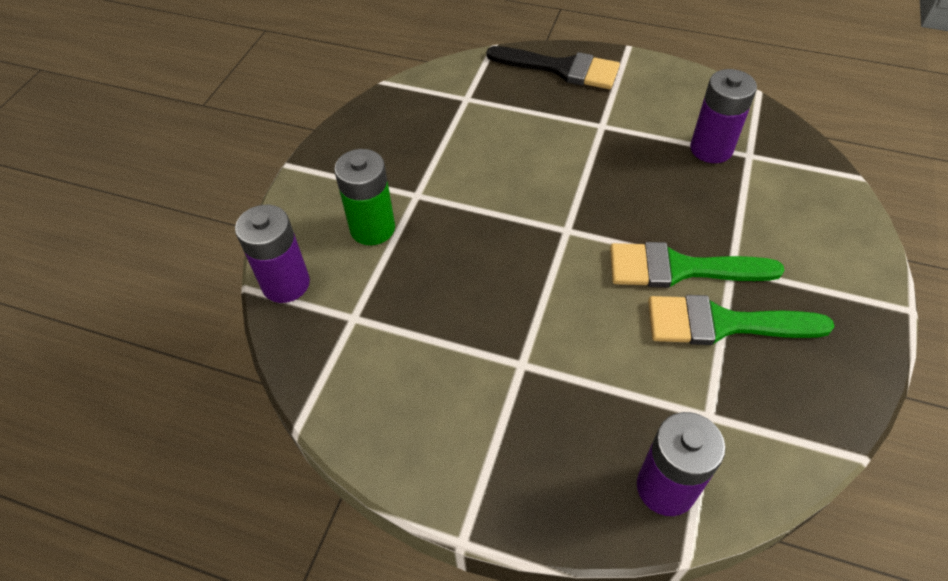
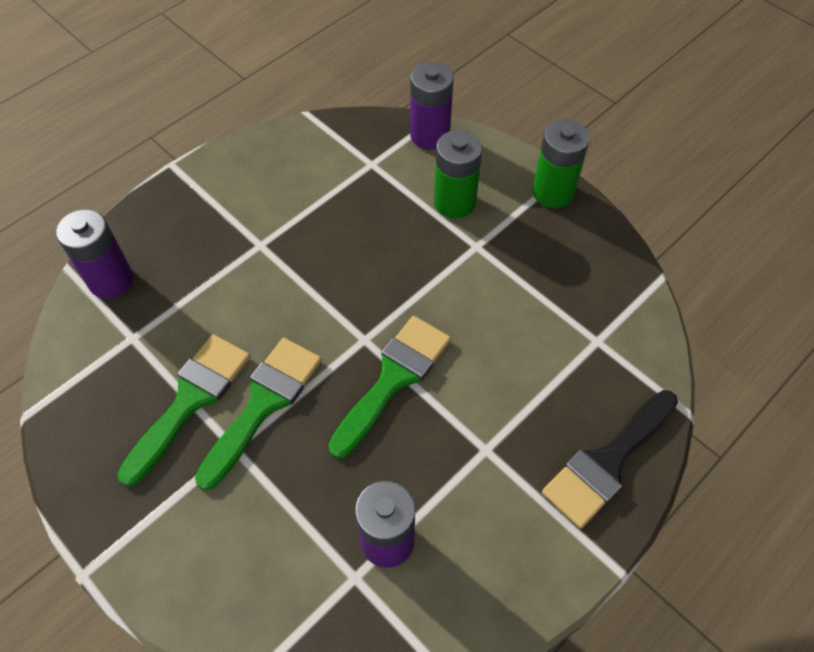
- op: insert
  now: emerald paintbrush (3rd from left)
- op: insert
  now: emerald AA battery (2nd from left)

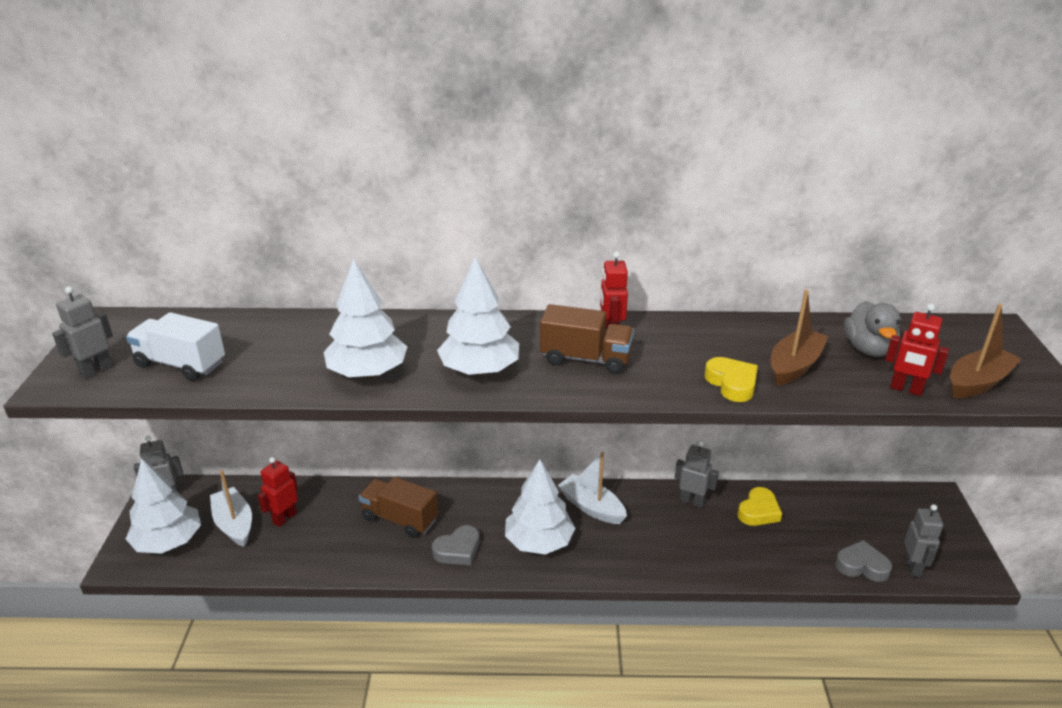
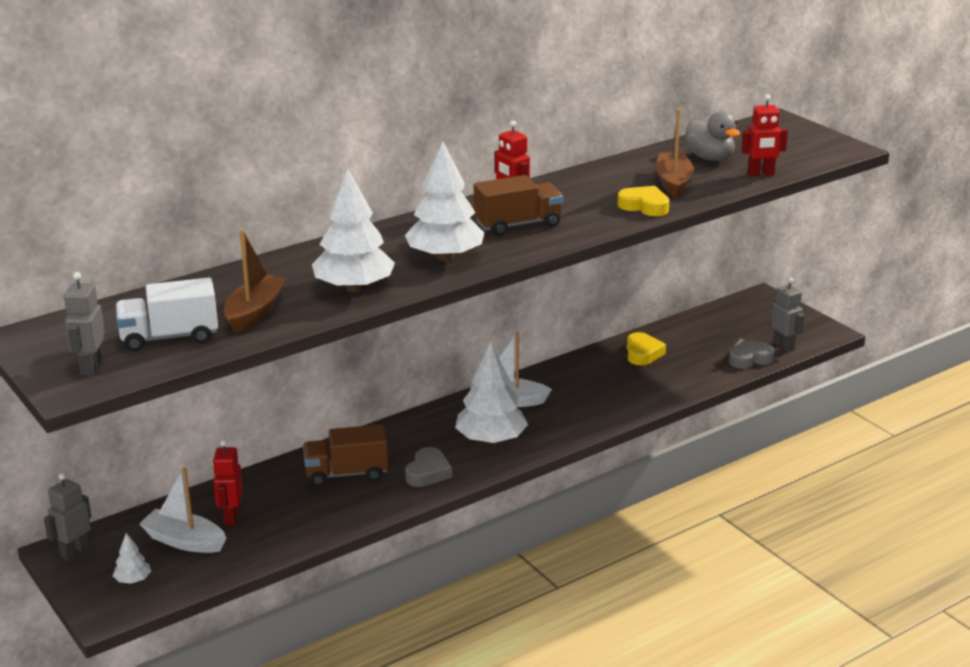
- op: resize
  was: snow-white toy tree (1st from left)
  ratio: 0.46
- op: move
  was: dark brown toy boat (2nd from left in the first image)
  now: dark brown toy boat (1st from left)
- op: delete
  was: ash-grey robot (3rd from left)

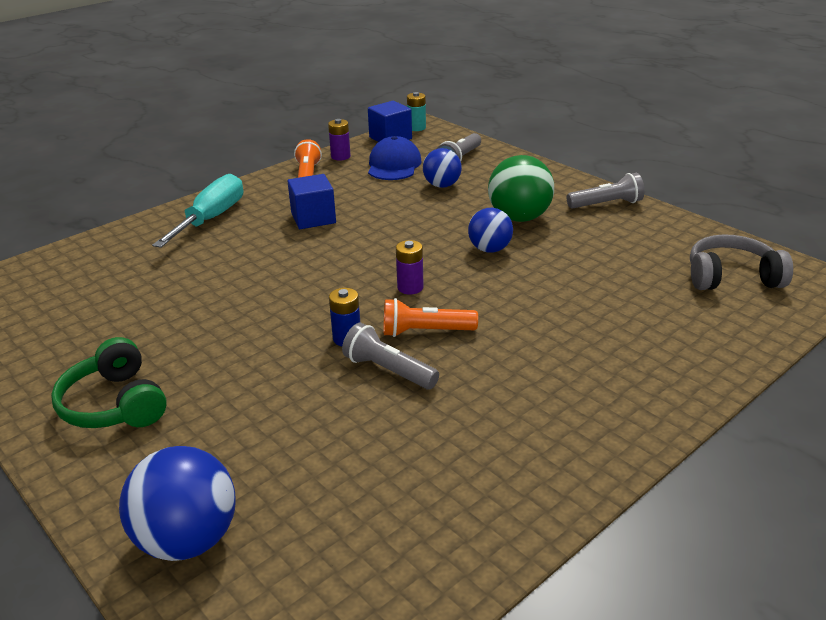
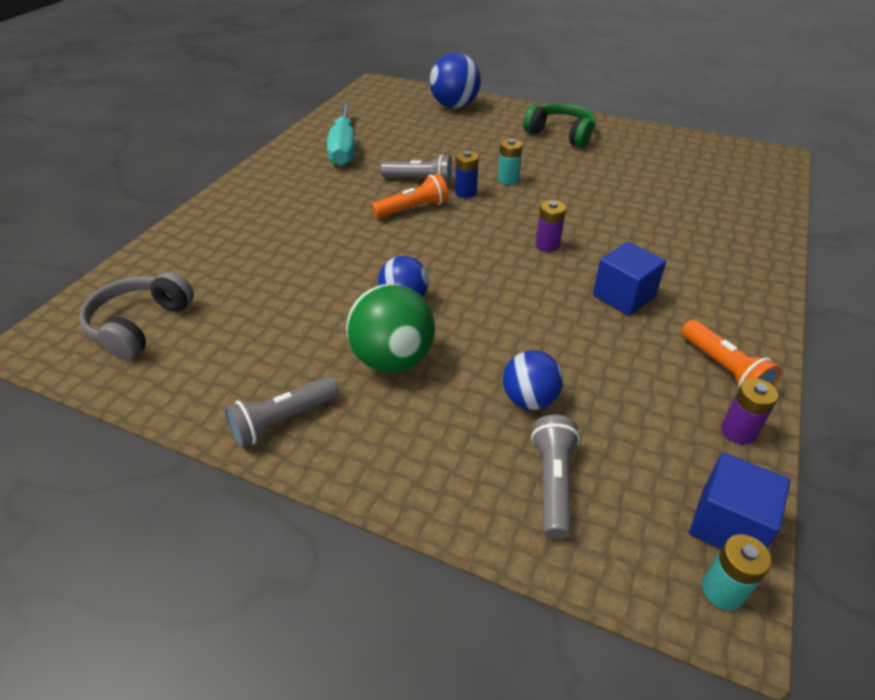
- op: rotate
  was: ash-grey over-ear headphones
  clockwise: 135
- op: move
  was: teal hand screwdriver
- op: insert
  now: teal AA battery (1st from left)
- op: move
  was: purple AA battery (2nd from left in the first image)
  now: purple AA battery (1st from left)
- op: delete
  was: blue cap

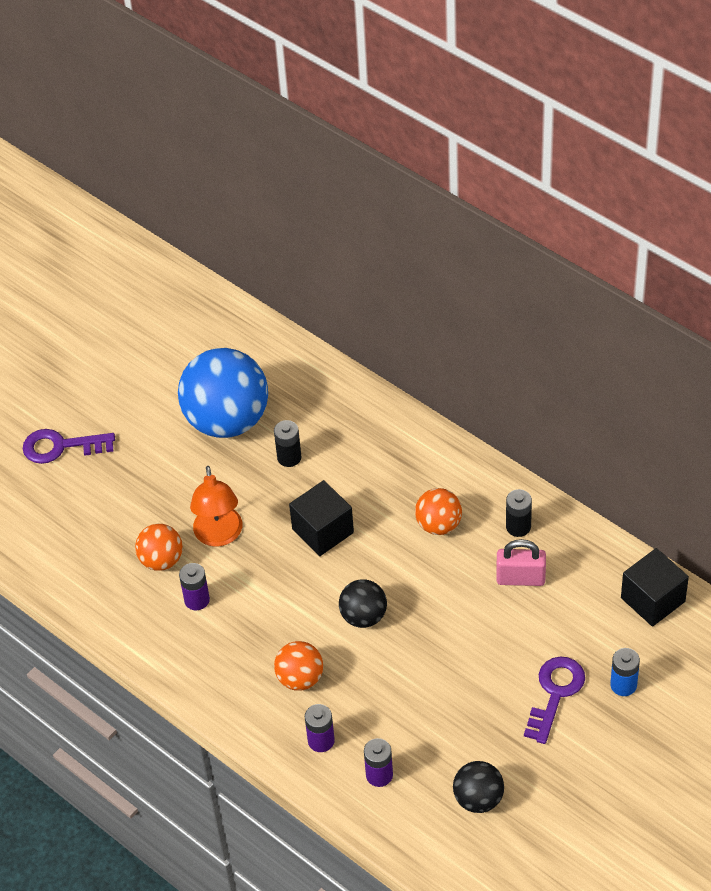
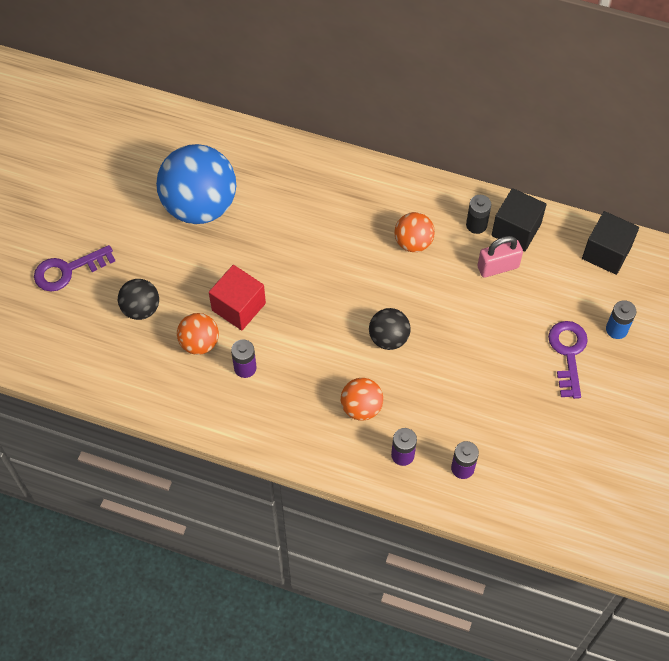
- op: move
  was: jet-black play ball (2nd from left in the first image)
  now: jet-black play ball (1st from left)
- op: replace
  was: bright orange lamp
  now: red block
- op: move
  was: jet-black block (1st from left)
- op: delete
  was: jet-black AA battery (1st from left)

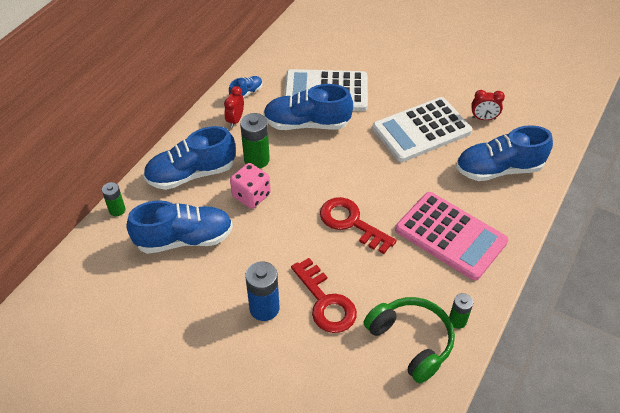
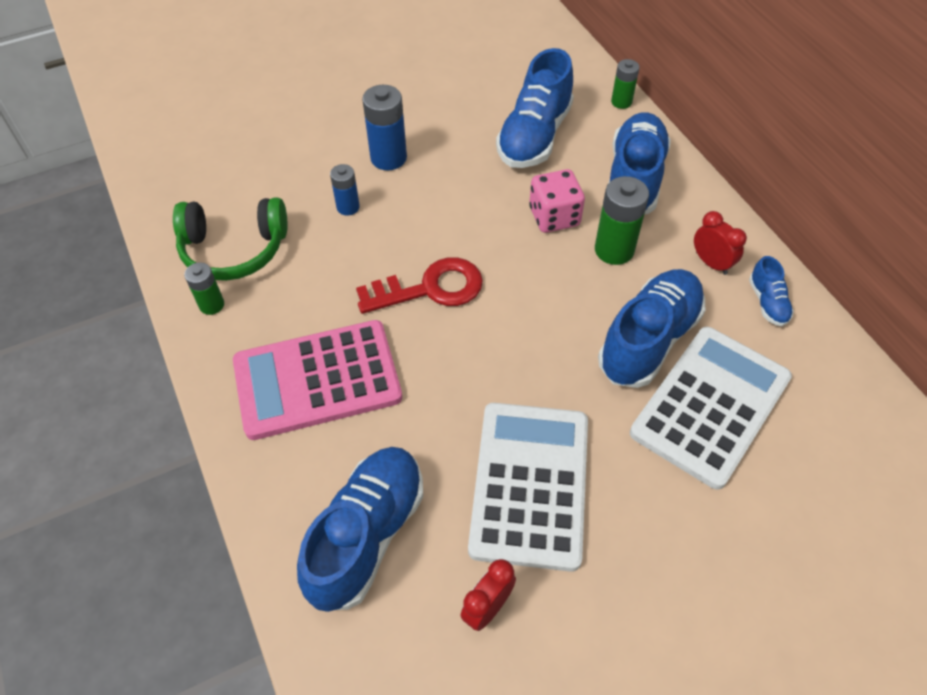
- op: replace
  was: red key (1st from left)
  now: blue AA battery (1st from left)

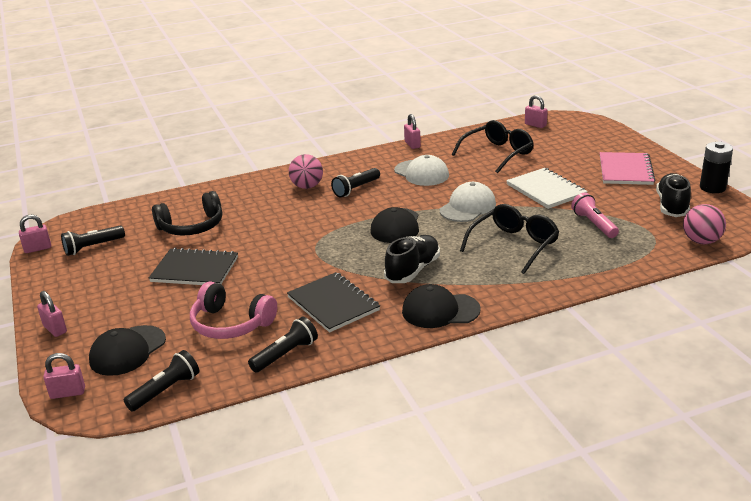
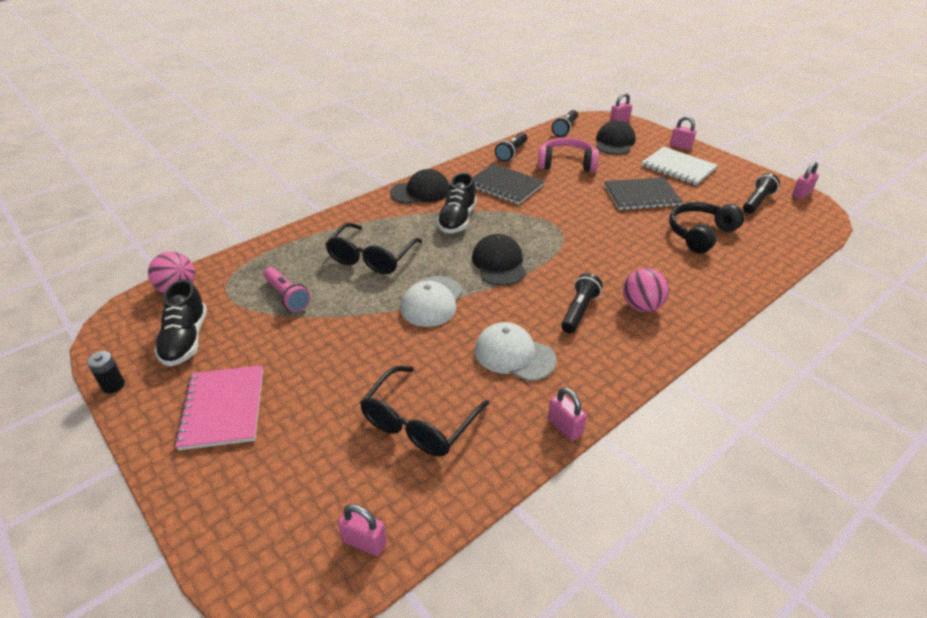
- op: resize
  was: jet-black AA battery
  ratio: 0.63
- op: move
  was: snow-white notebook

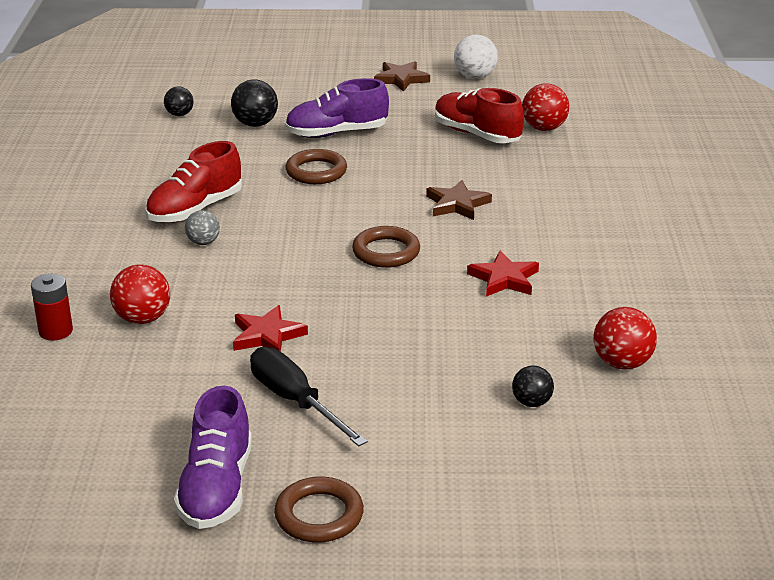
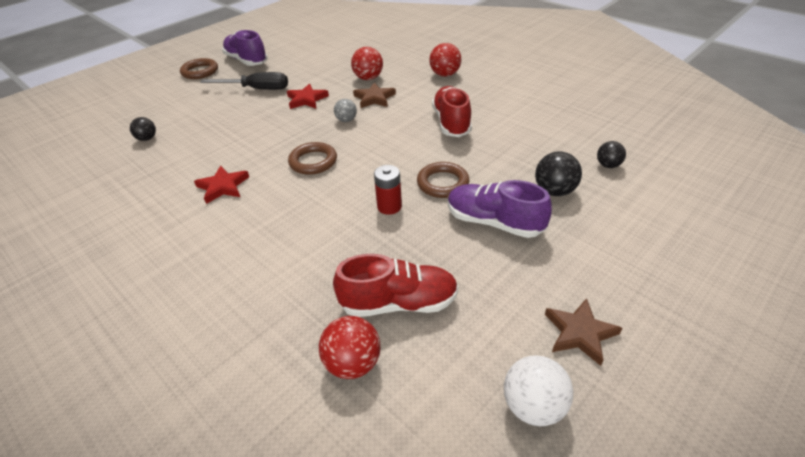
- op: move
  was: ash-grey play ball
- op: move
  was: dark brown star (2nd from left in the first image)
  now: dark brown star (1st from left)
- op: move
  was: red AA battery
- op: move
  was: red play ball (3rd from left)
- op: rotate
  was: purple lace-up shoe (2nd from left)
  clockwise: -90

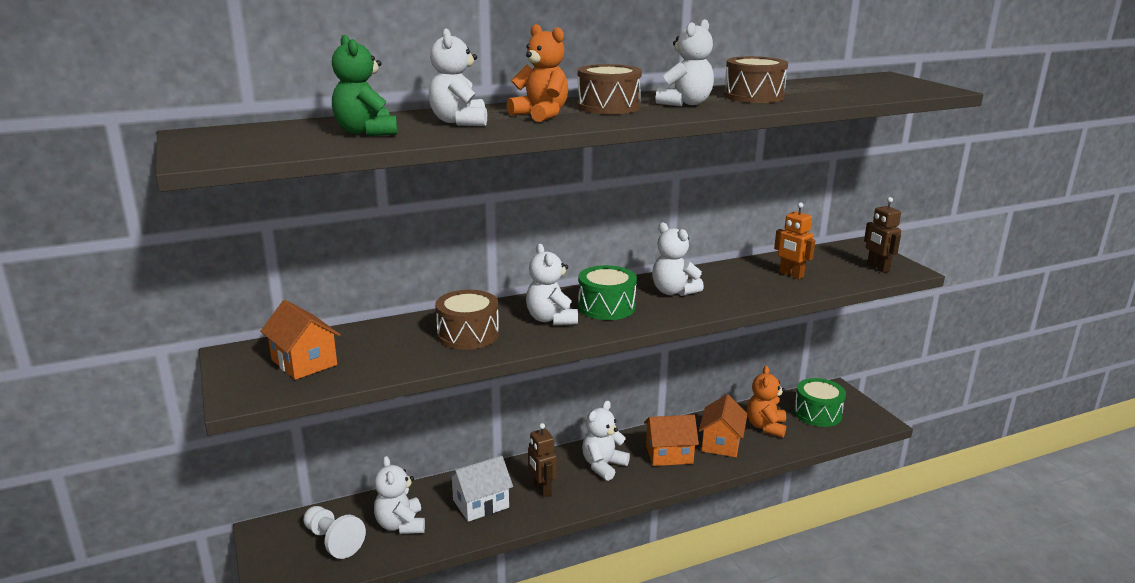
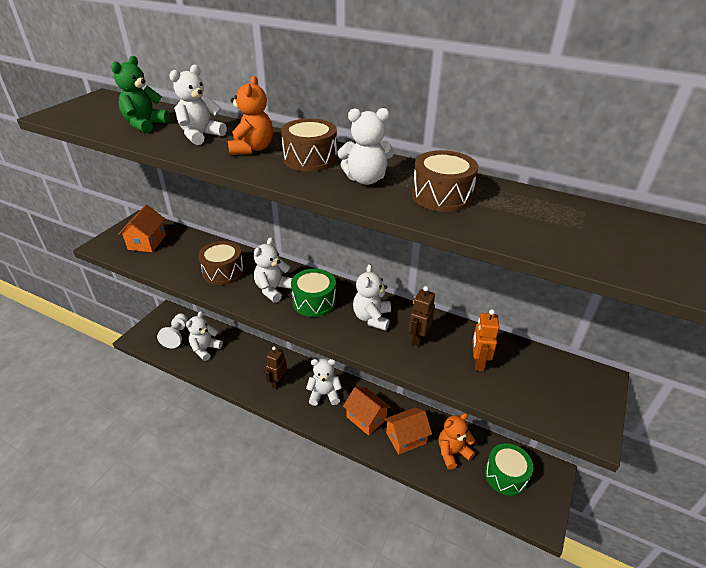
- op: move
  was: dark brown robot (2nd from left)
- op: delete
  was: snow-white cottage

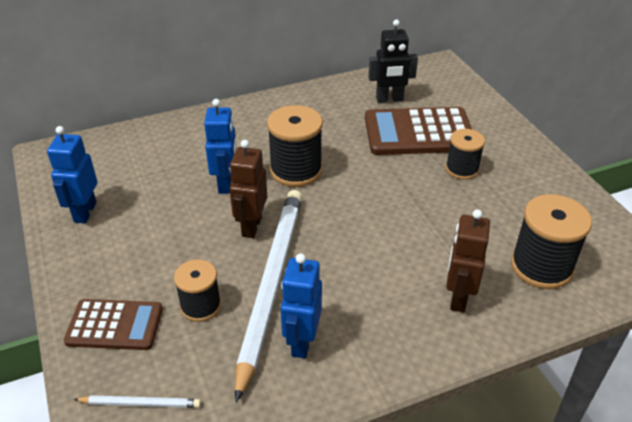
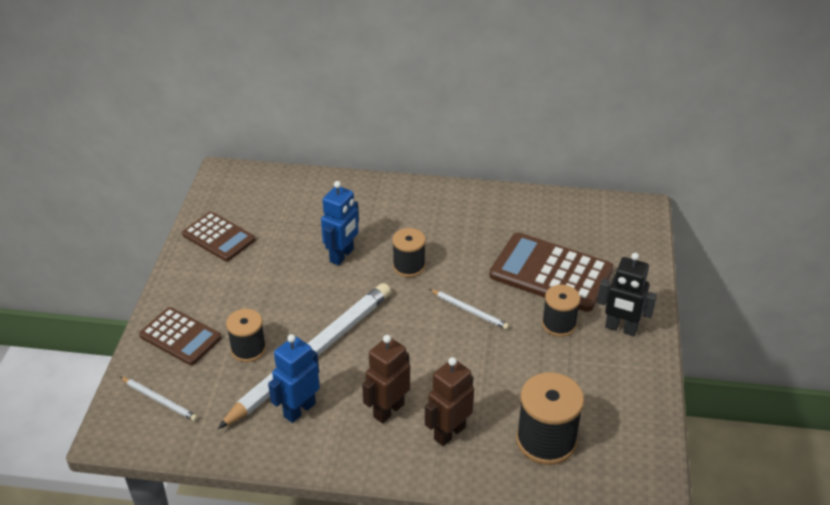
- op: replace
  was: blue robot (1st from left)
  now: dark brown calculator (2nd from left)
- op: move
  was: dark brown robot (1st from left)
- op: resize
  was: jet-black bobbin (2nd from left)
  ratio: 0.63
- op: insert
  now: snow-white pencil (3rd from left)
- op: move
  was: jet-black robot

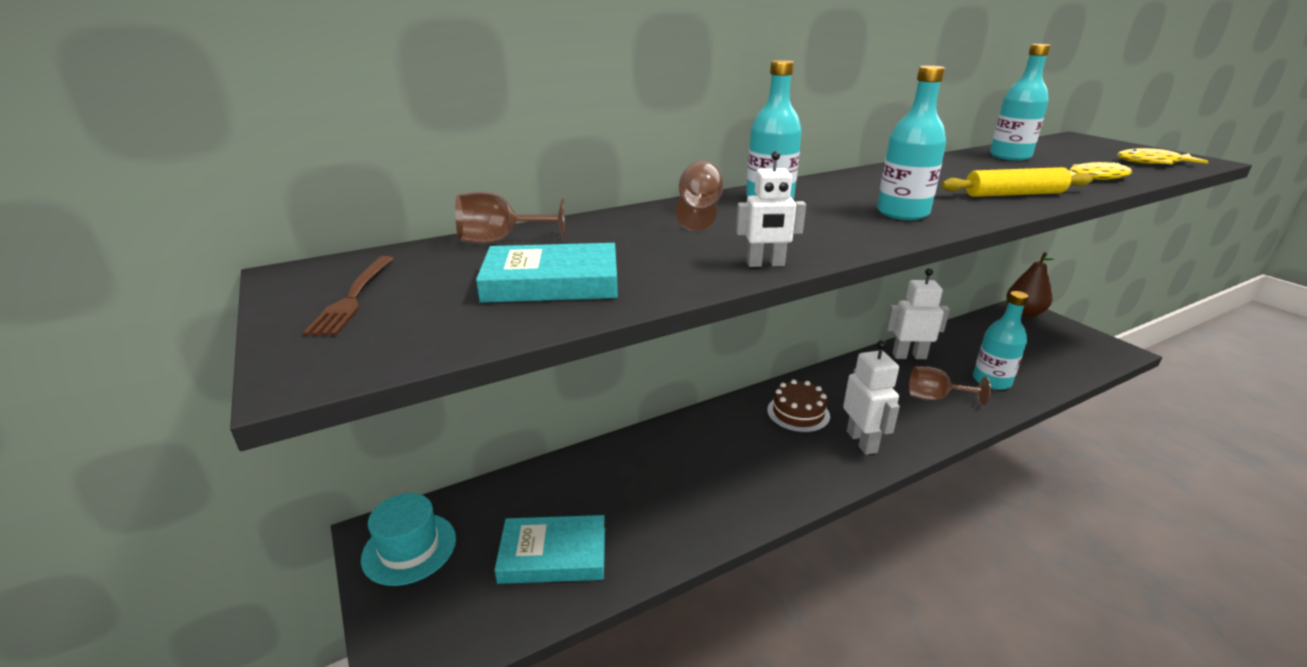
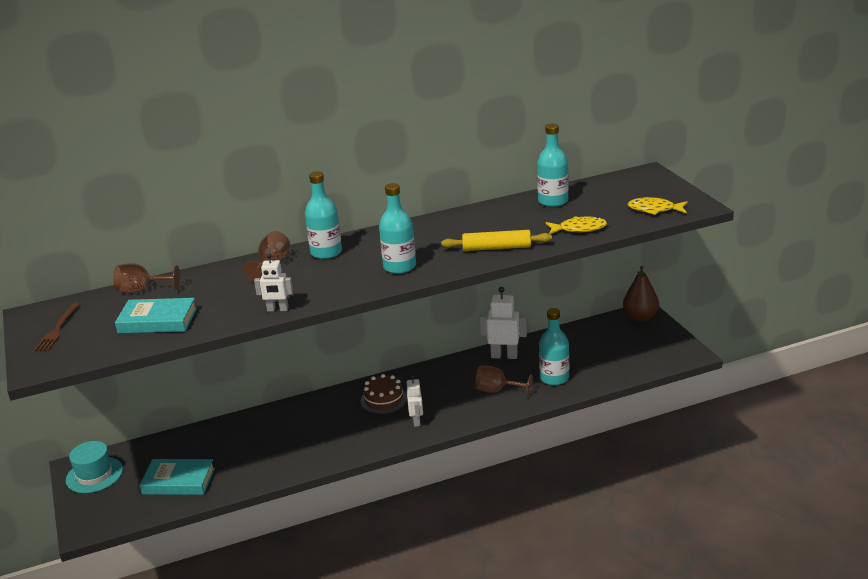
- op: resize
  was: snow-white robot (2nd from left)
  ratio: 0.64

